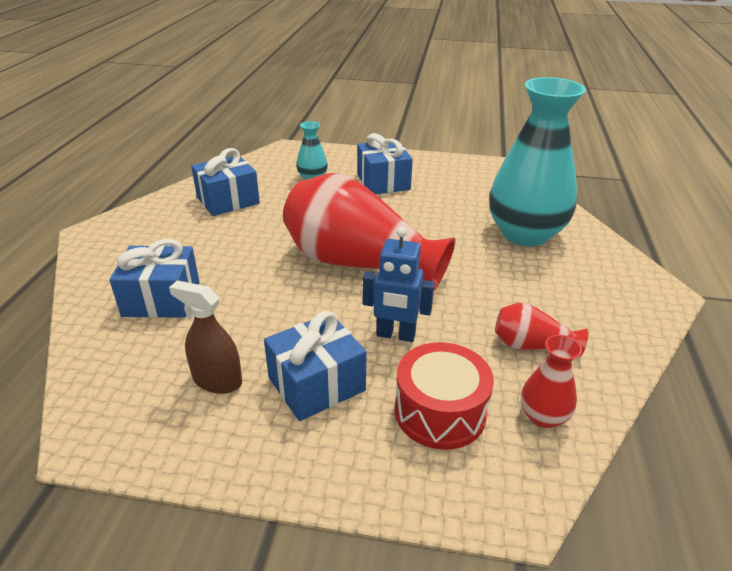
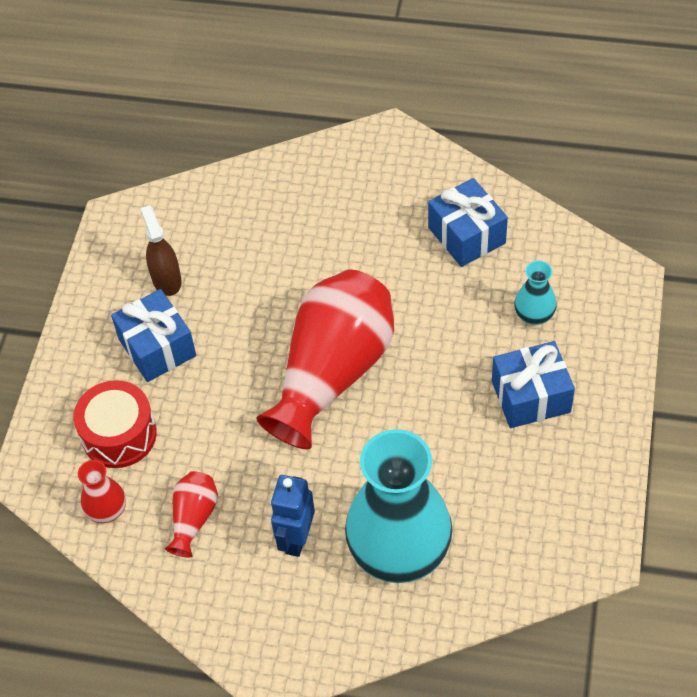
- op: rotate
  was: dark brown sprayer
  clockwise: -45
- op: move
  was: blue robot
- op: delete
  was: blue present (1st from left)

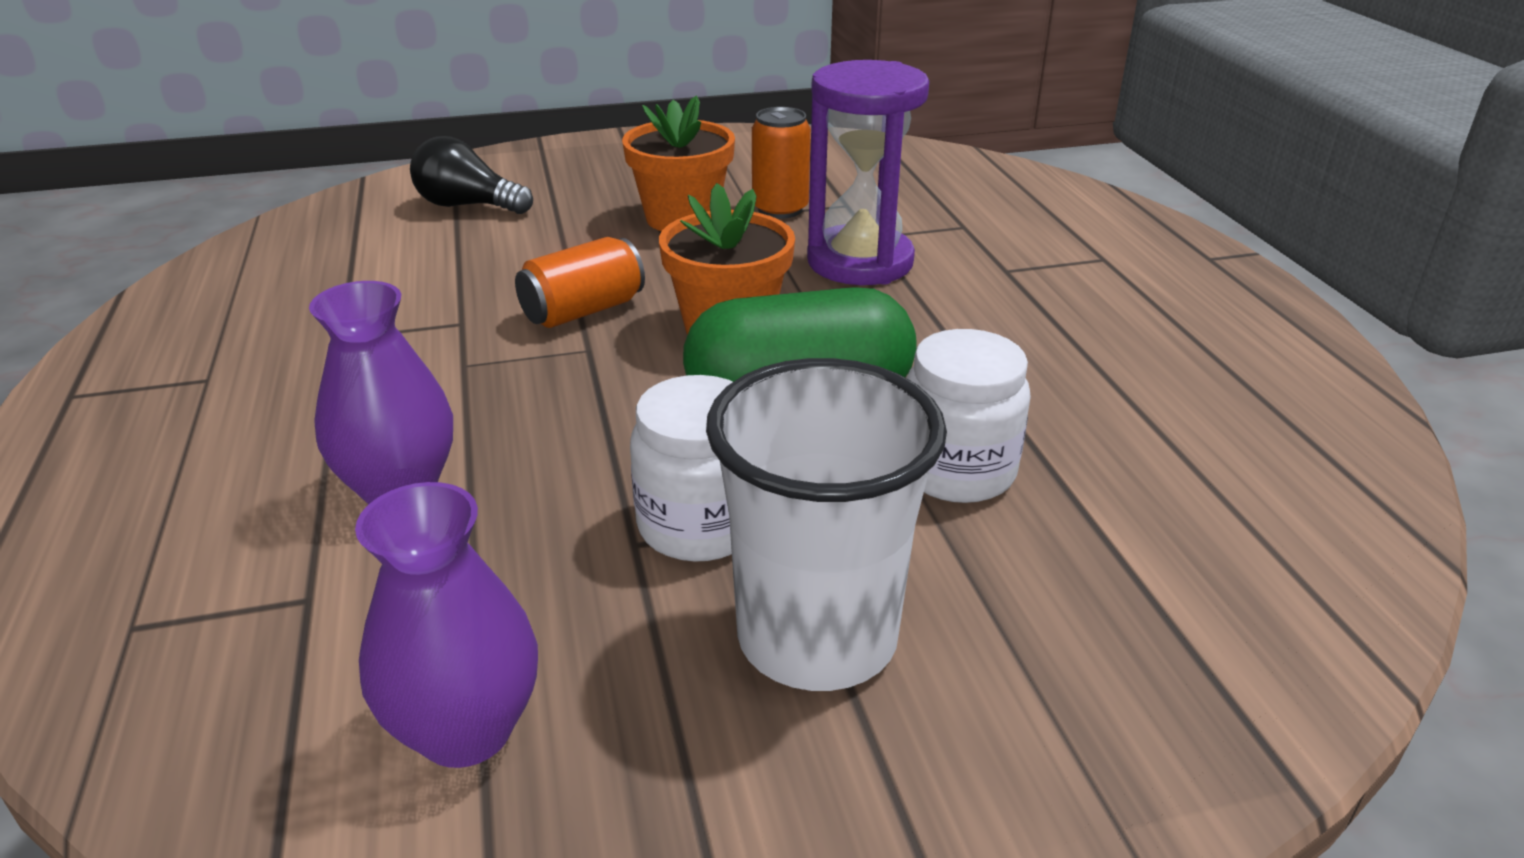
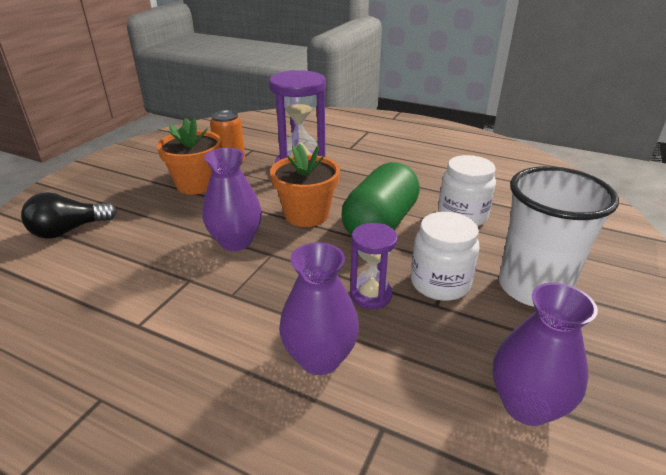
- op: replace
  was: bright orange tin (1st from left)
  now: purple vase (1st from left)
- op: insert
  now: purple sandglass (2nd from left)

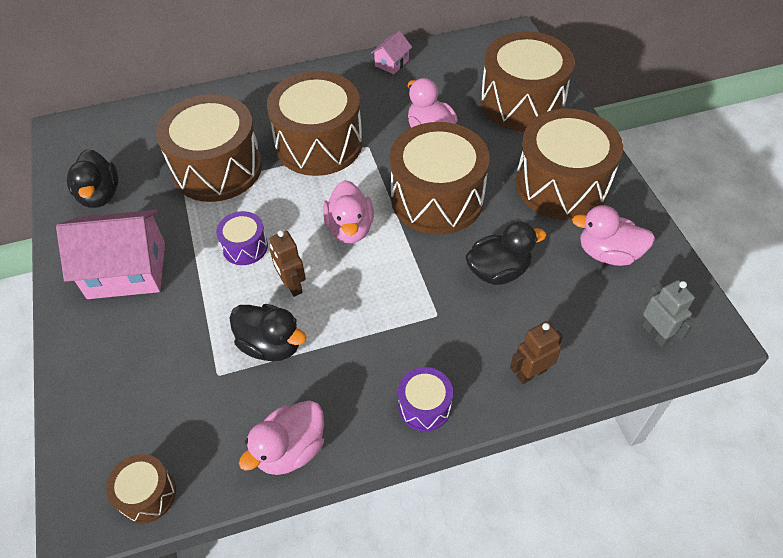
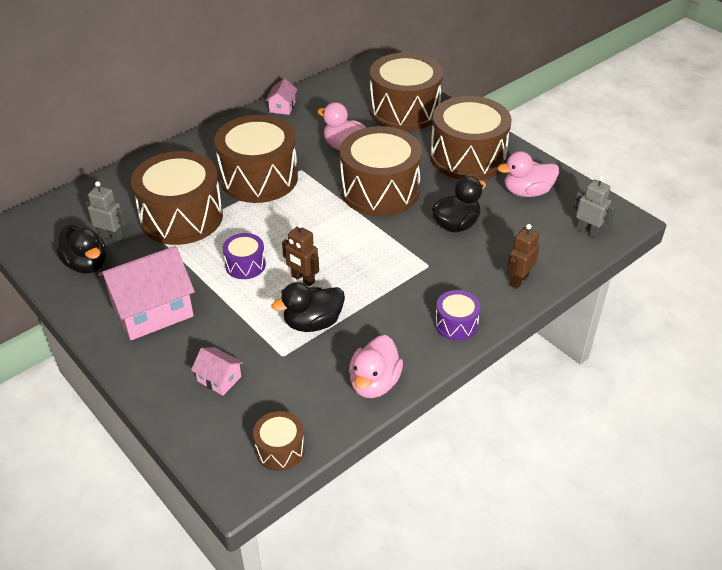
- op: insert
  now: ash-grey robot (1st from left)
- op: insert
  now: rosy cottage (2nd from left)
- op: rotate
  was: jet-black toy duck (2nd from left)
  clockwise: 150
- op: delete
  was: rosy toy duck (2nd from left)

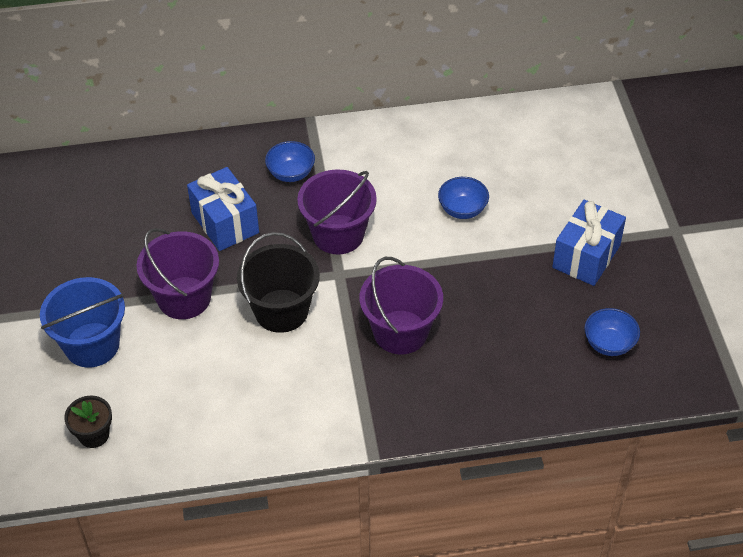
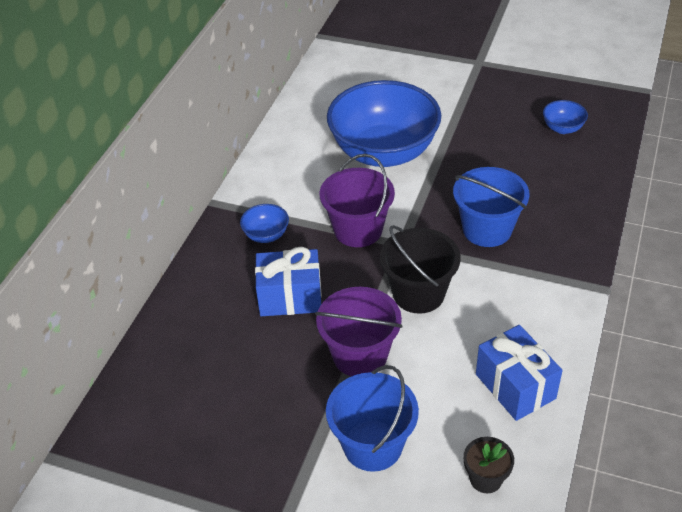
- op: resize
  was: blue bowl (2nd from left)
  ratio: 2.49
- op: recolor
  was: purple sand bucket (3rd from left)
  now: blue sand bucket (2nd from left)
- op: move
  was: blue present (2nd from left)

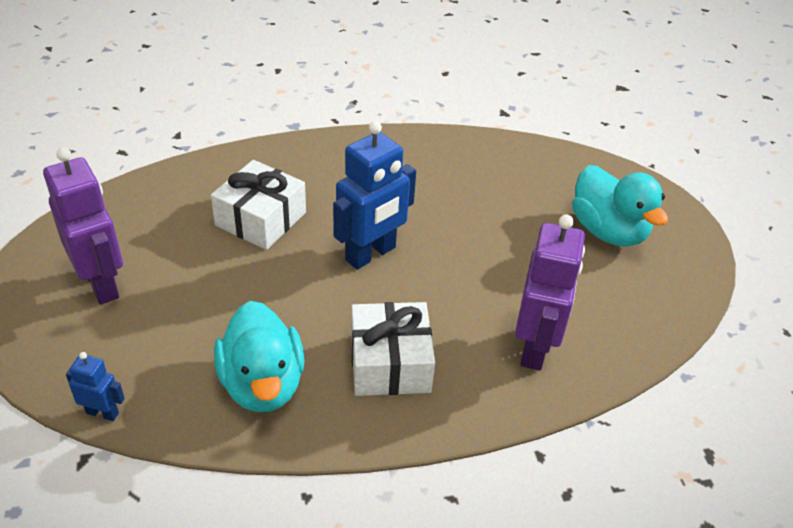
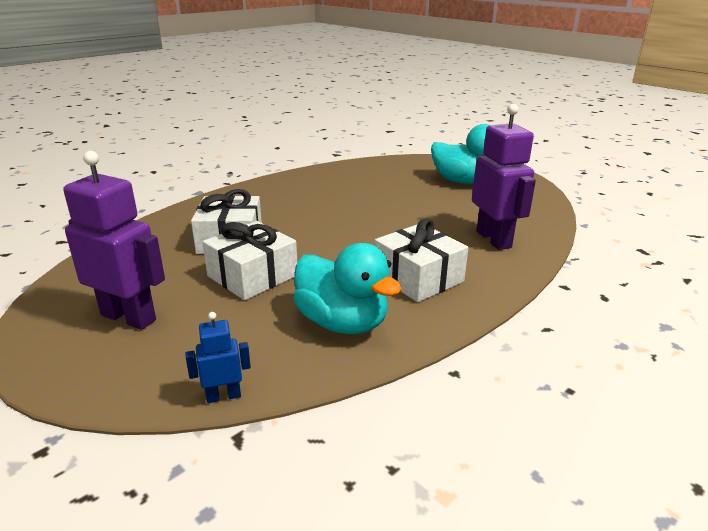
- op: insert
  now: snow-white present (2nd from left)
- op: delete
  was: blue robot (2nd from left)

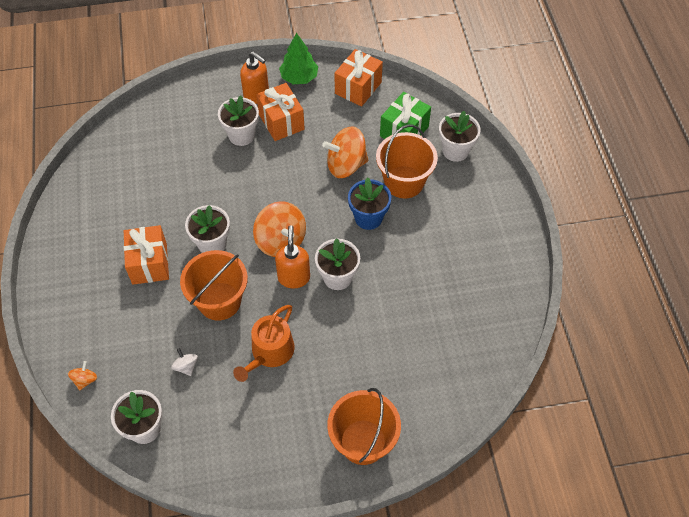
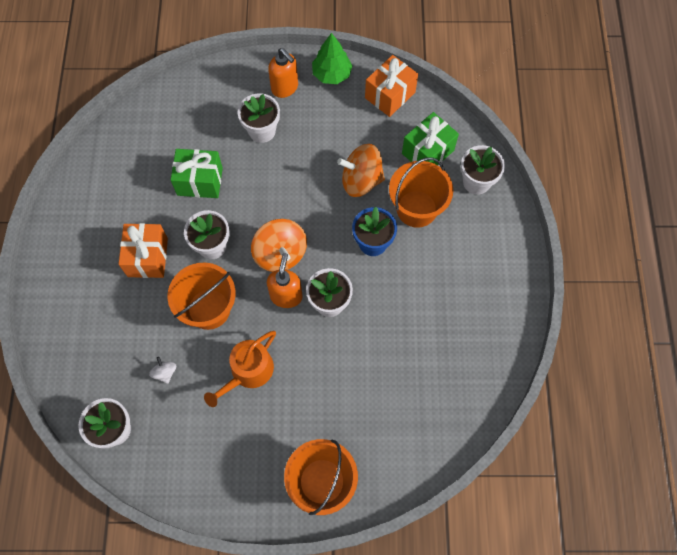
- op: insert
  now: emerald present (1st from left)
- op: delete
  was: bright orange spinning top (1st from left)
- op: delete
  was: bright orange present (2nd from left)

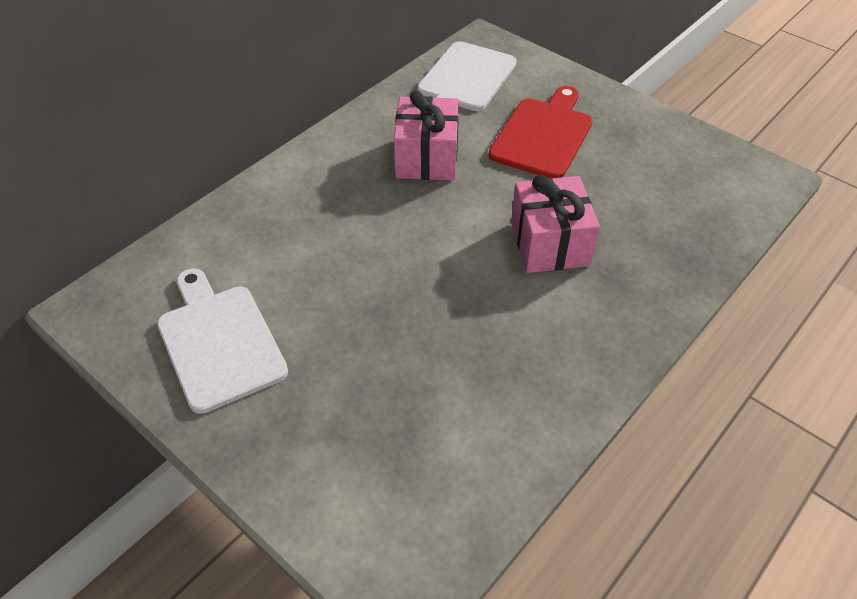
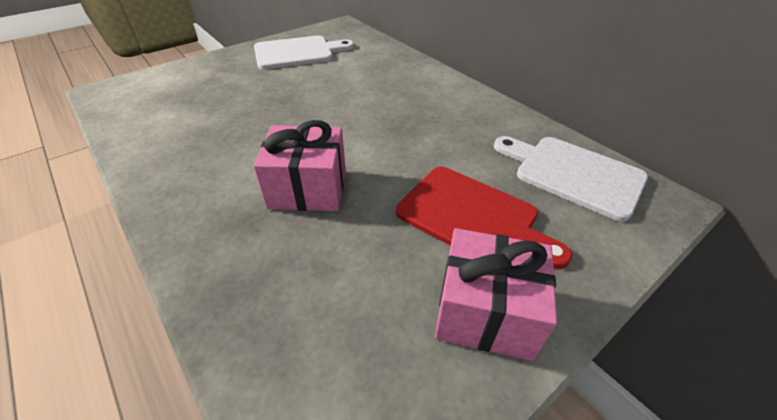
- op: move
  was: rosy present (1st from left in the first image)
  now: rosy present (2nd from left)

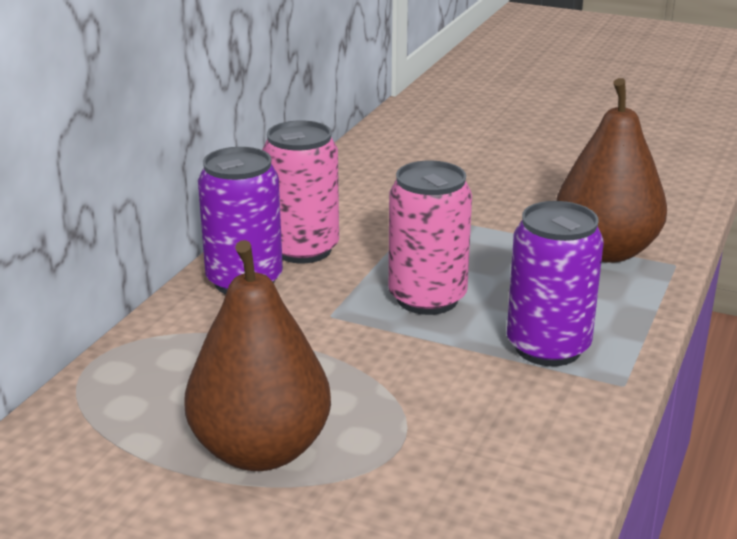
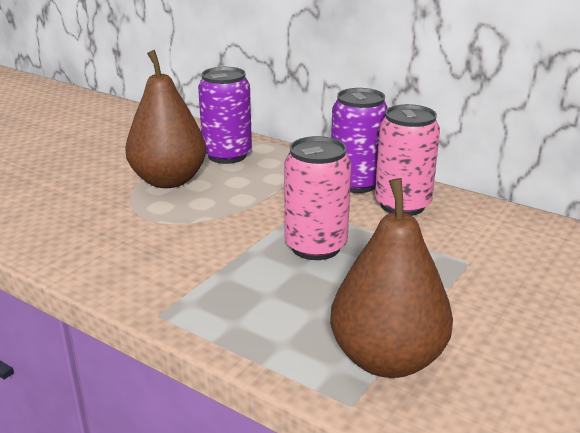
- op: move
  was: purple tin (2nd from left in the first image)
  now: purple tin (1st from left)

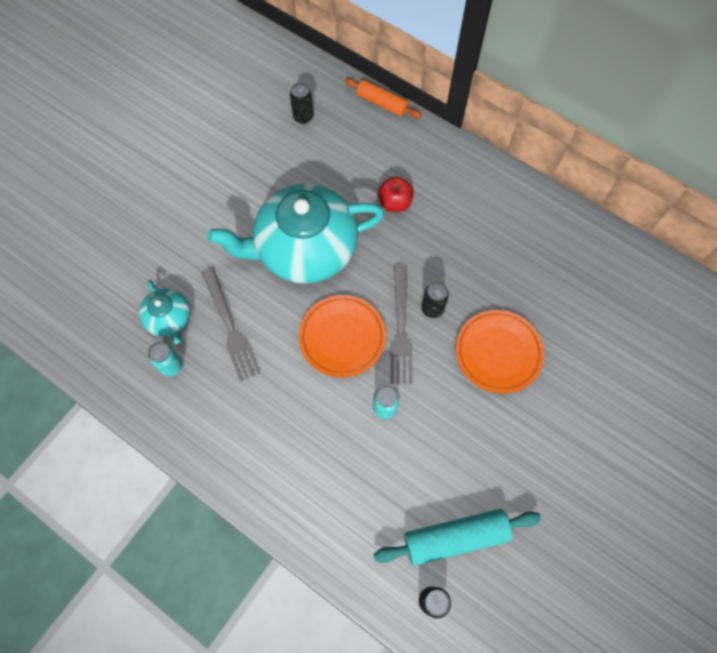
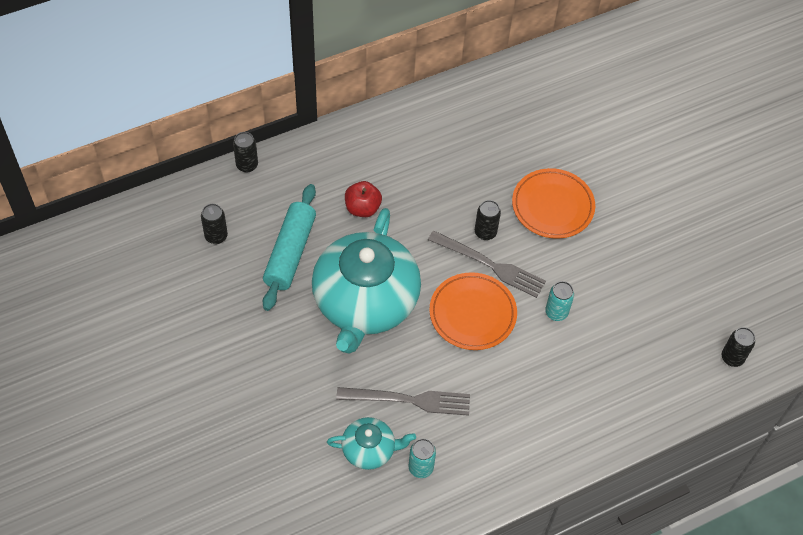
- op: replace
  was: bright orange dough roller
  now: jet-black tin (2nd from left)
- op: move
  was: teal dough roller

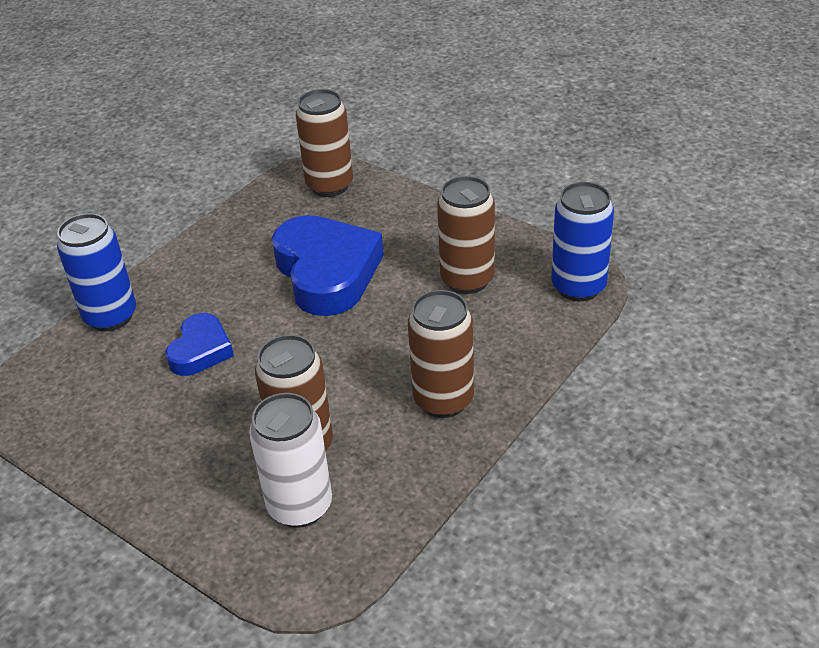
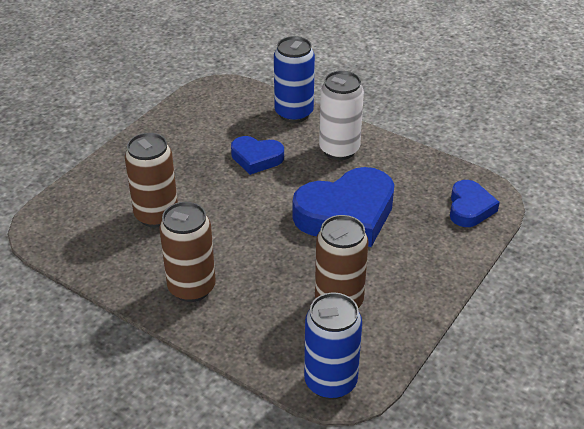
- op: move
  was: snow-white tin
- op: replace
  was: dark brown tin (2nd from left)
  now: blue heart shape (3rd from left)

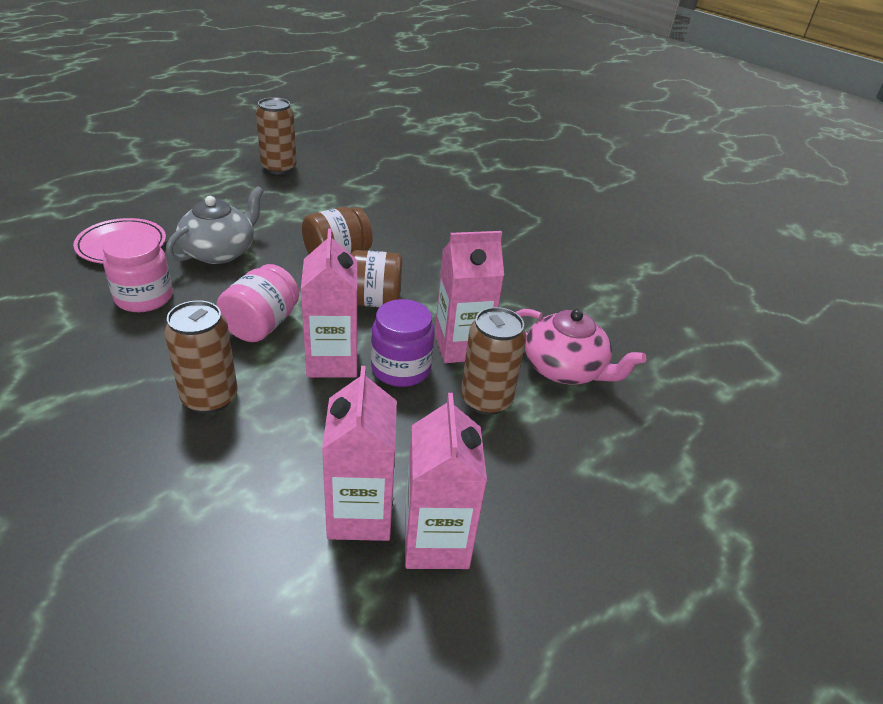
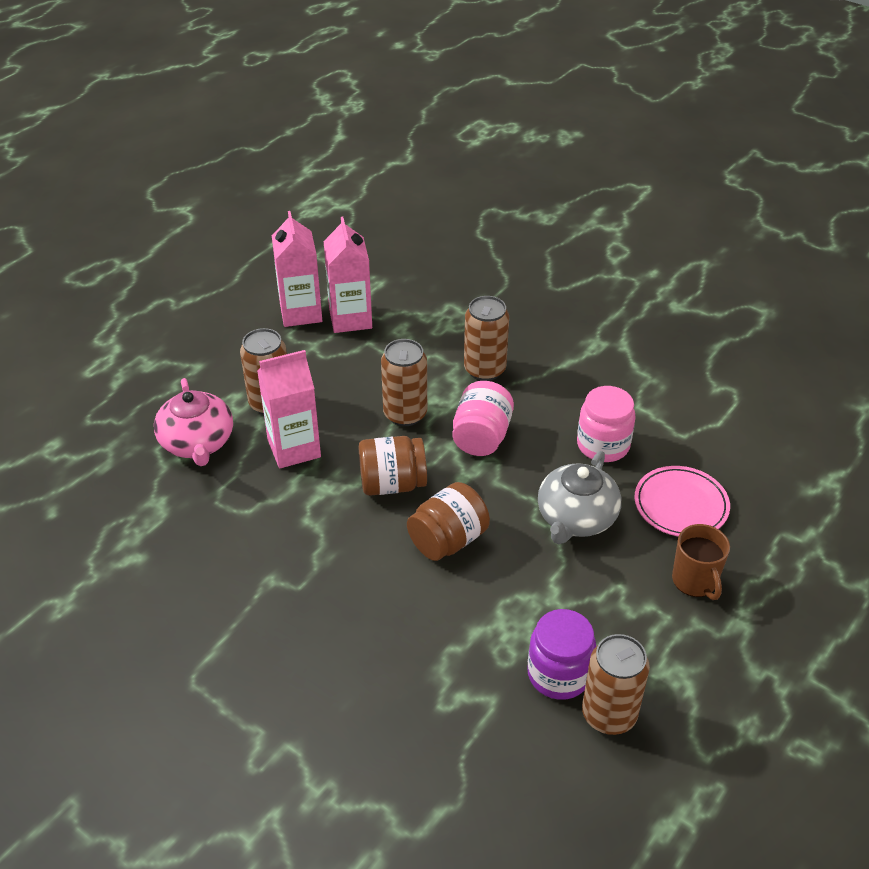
- op: rotate
  was: rosy tea pot
  clockwise: -135
- op: replace
  was: rosy milk carton (1st from left)
  now: dark brown tin (2nd from left)
- op: move
  was: purple jam jar
- op: insert
  now: dark brown coffee mug

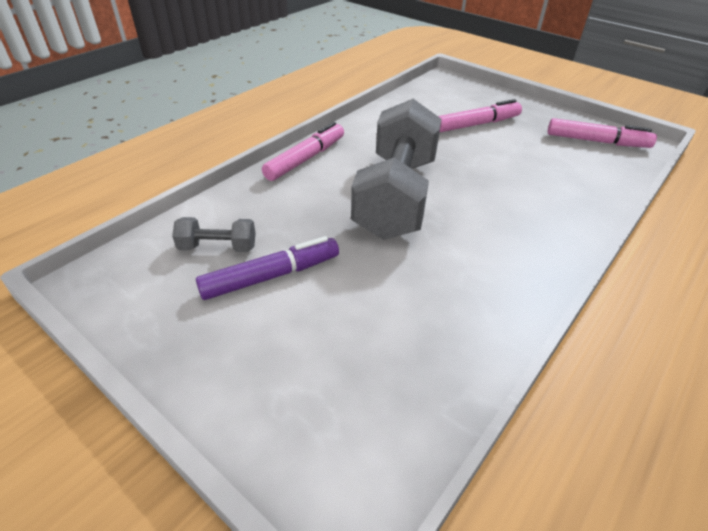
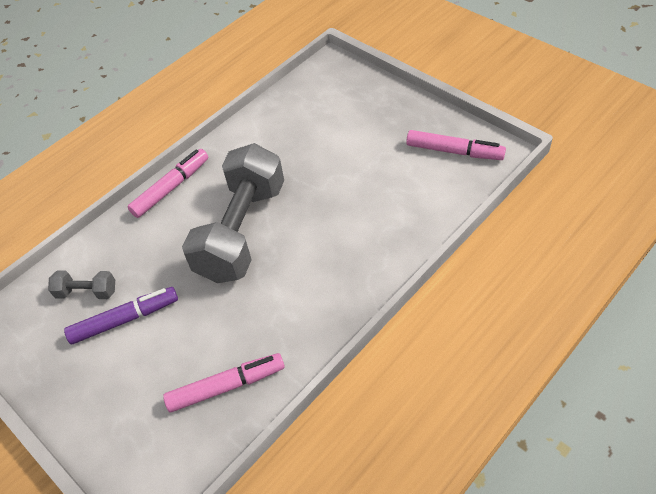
- op: move
  was: rosy felt pen (2nd from left)

